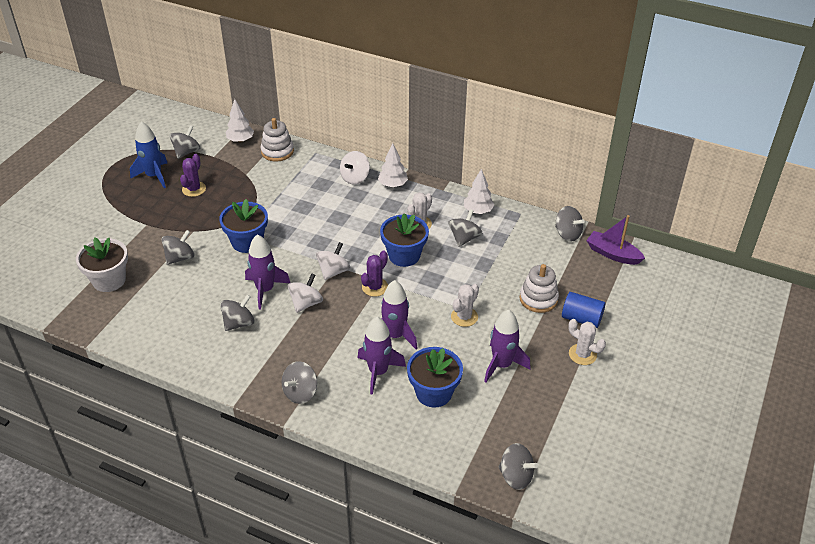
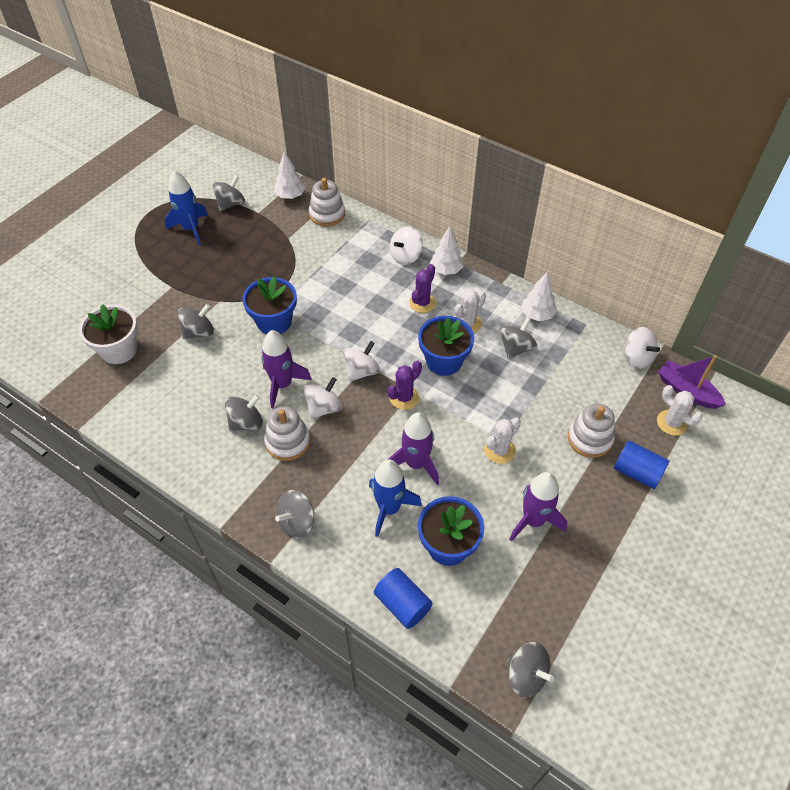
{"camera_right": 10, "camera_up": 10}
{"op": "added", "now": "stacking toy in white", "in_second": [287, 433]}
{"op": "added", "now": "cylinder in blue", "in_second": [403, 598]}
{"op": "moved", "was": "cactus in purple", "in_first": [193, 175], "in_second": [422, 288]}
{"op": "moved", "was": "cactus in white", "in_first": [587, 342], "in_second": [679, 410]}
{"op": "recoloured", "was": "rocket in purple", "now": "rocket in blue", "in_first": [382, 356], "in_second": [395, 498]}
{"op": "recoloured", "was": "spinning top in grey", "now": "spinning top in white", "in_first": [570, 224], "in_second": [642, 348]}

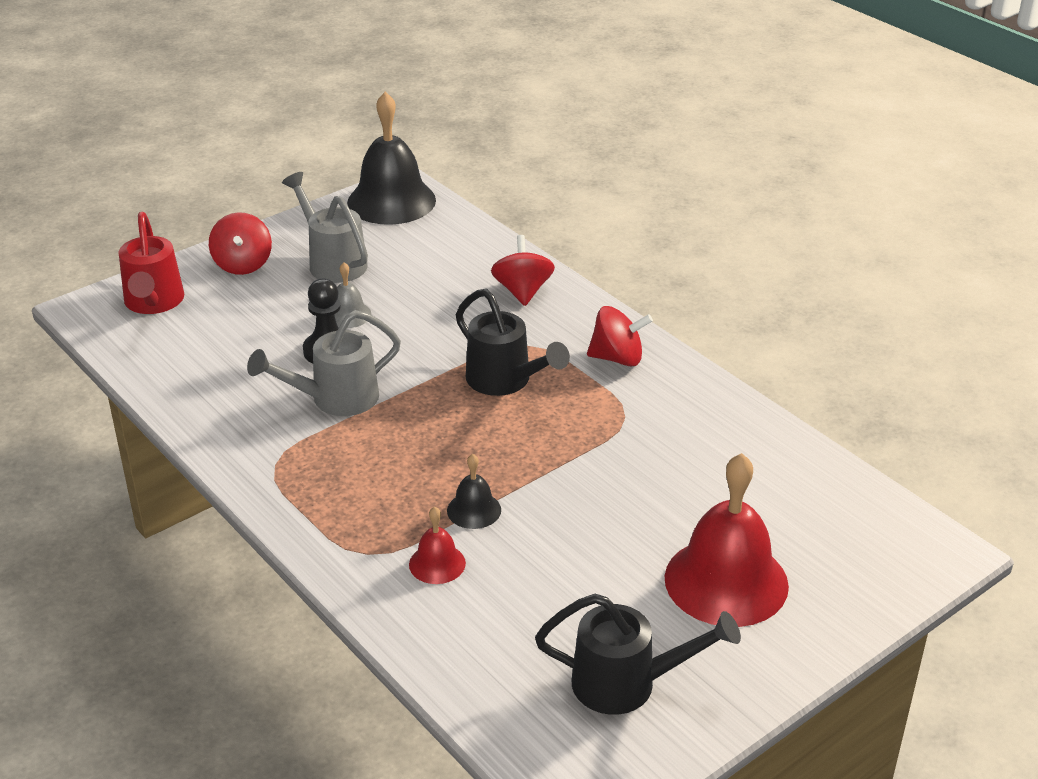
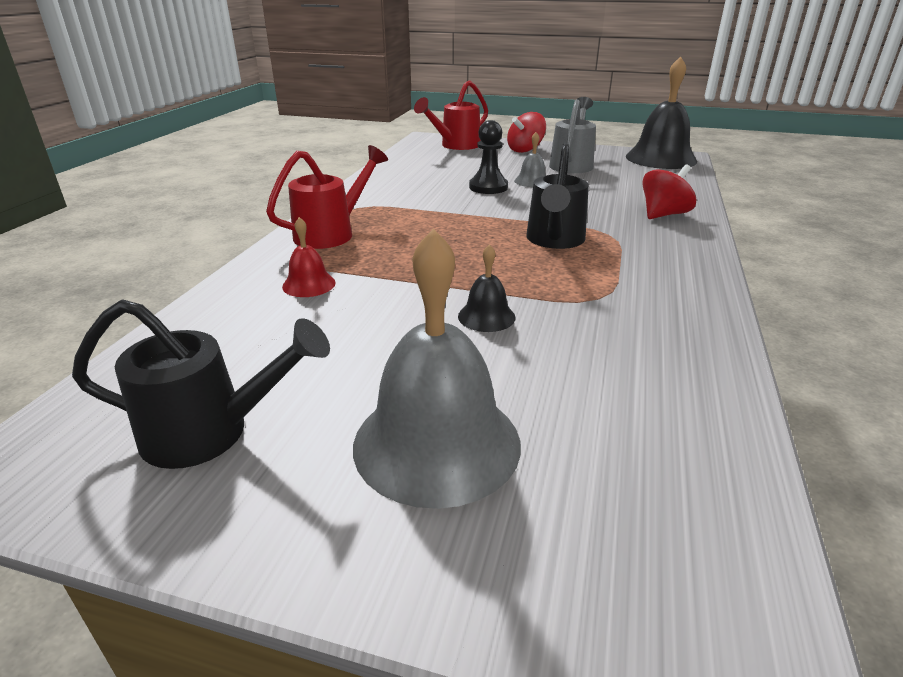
{"camera_right": 55, "camera_up": -5}
{"op": "removed", "was": "watering can in grey", "in_first": [324, 363]}
{"op": "removed", "was": "spinning top in red", "in_first": [620, 336]}
{"op": "added", "now": "watering can in red", "in_second": [327, 197]}
{"op": "moved", "was": "bell in black", "in_first": [474, 491], "in_second": [486, 288]}
{"op": "recoloured", "was": "bell in red", "now": "bell in grey", "in_first": [727, 540], "in_second": [437, 369]}
{"op": "turned", "was": "watering can in black", "in_first": [638, 654], "in_second": [201, 384], "clockwise": -60}

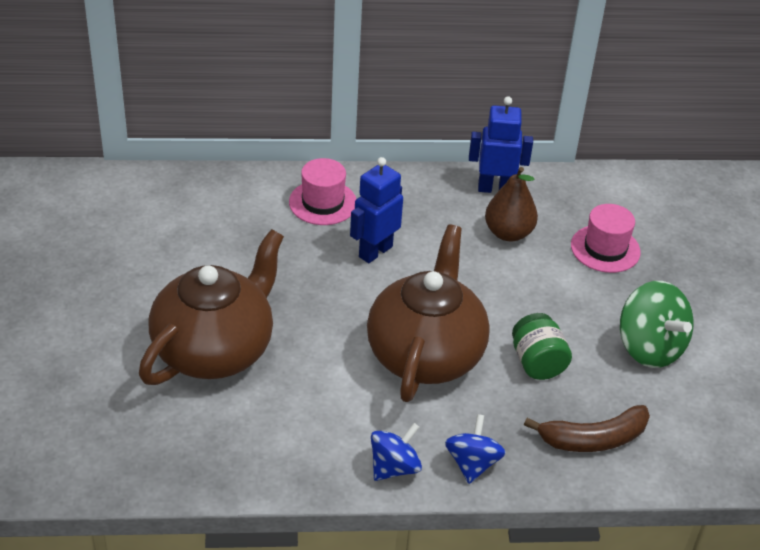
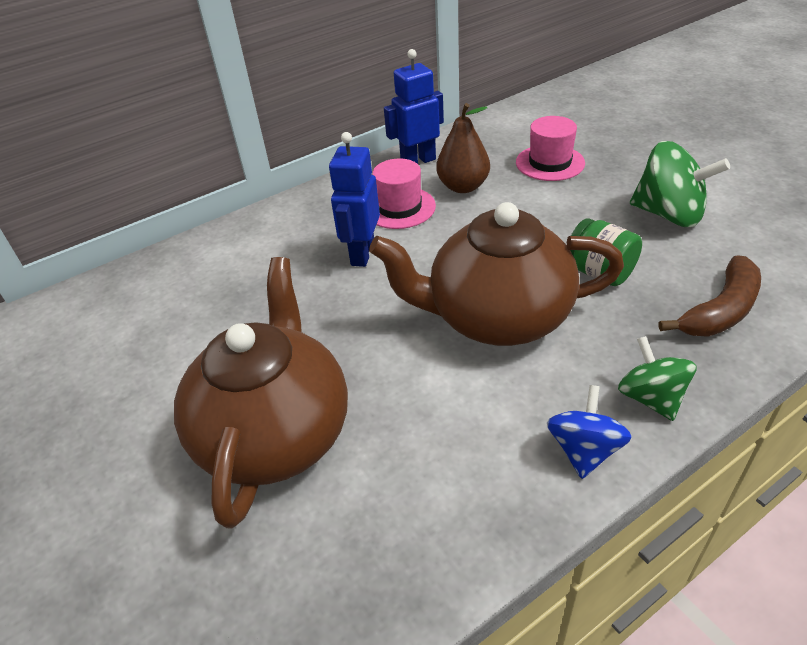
{"camera_right": -25, "camera_up": 0}
{"op": "moved", "was": "hat in pink", "in_first": [322, 191], "in_second": [404, 194]}
{"op": "recoloured", "was": "spinning top in blue", "now": "spinning top in green", "in_first": [475, 449], "in_second": [657, 378]}
{"op": "turned", "was": "teapot in brown", "in_first": [428, 313], "in_second": [496, 274], "clockwise": -75}

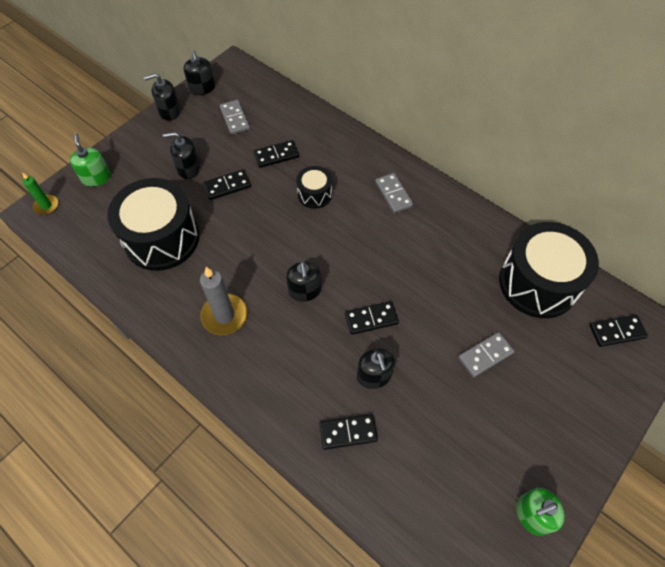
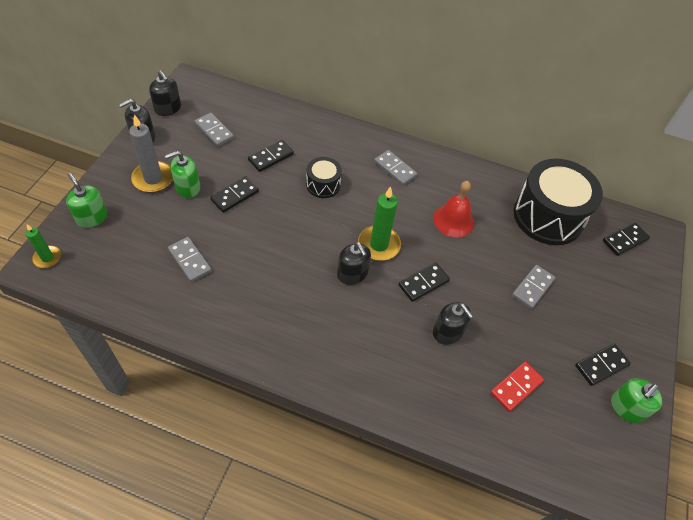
{"camera_right": -25, "camera_up": -5}
{"op": "added", "now": "candle in green", "in_second": [379, 223]}
{"op": "added", "now": "bell in red", "in_second": [453, 209]}
{"op": "added", "now": "domino in red", "in_second": [517, 386]}
{"op": "moved", "was": "candle in grey", "in_first": [223, 301], "in_second": [151, 153]}
{"op": "moved", "was": "domino in black", "in_first": [348, 432], "in_second": [603, 365]}
{"op": "replaced", "was": "drum in black", "now": "domino in grey", "in_first": [153, 224], "in_second": [190, 259]}
{"op": "recoloured", "was": "soap dispenser in black", "now": "soap dispenser in green", "in_first": [181, 155], "in_second": [182, 174]}

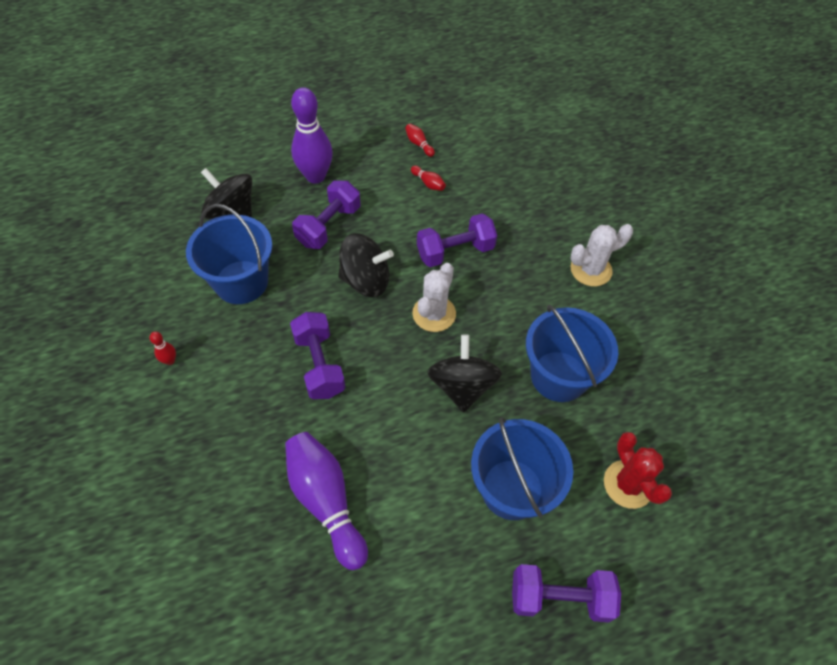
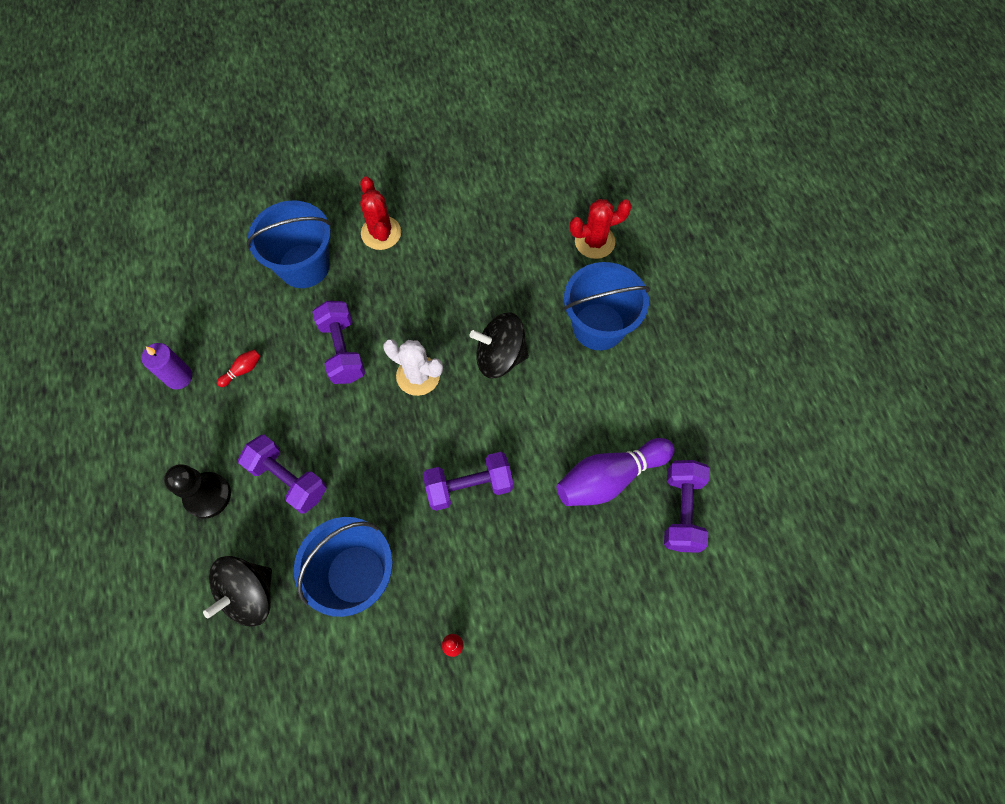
{"camera_right": -85, "camera_up": 10}
{"op": "removed", "was": "spinning top in black", "in_first": [366, 265]}
{"op": "moved", "was": "dumbbell in purple", "in_first": [566, 593], "in_second": [687, 506]}
{"op": "moved", "was": "bucket in blue", "in_first": [572, 353], "in_second": [288, 244]}
{"op": "replaced", "was": "bowling pin in purple", "now": "pawn in black", "in_first": [312, 135], "in_second": [197, 491]}
{"op": "replaced", "was": "bowling pin in red", "now": "candle in purple", "in_first": [420, 140], "in_second": [166, 366]}
{"op": "recoloured", "was": "cactus in white", "now": "cactus in red", "in_first": [601, 255], "in_second": [380, 213]}

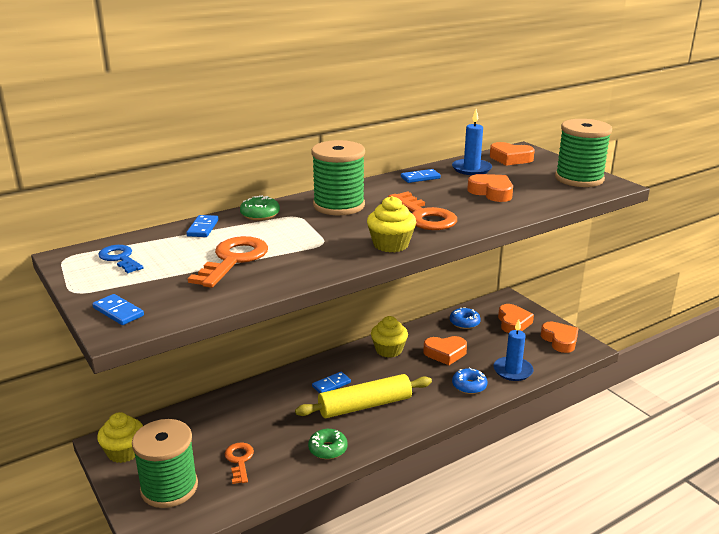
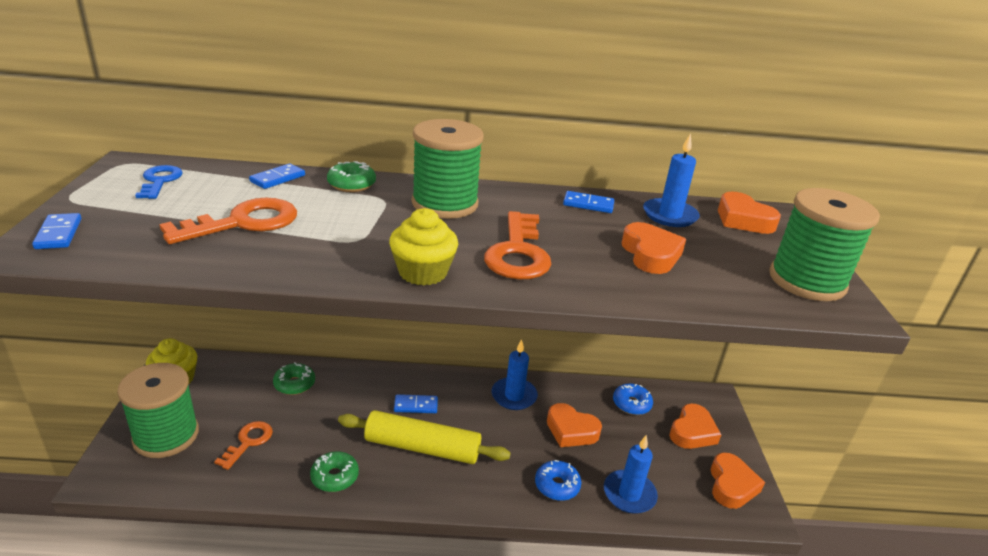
{"camera_right": 30, "camera_up": 5}
{"op": "added", "now": "donut in green", "in_second": [294, 378]}
{"op": "replaced", "was": "cupcake in yellow", "now": "candle in blue", "in_first": [389, 337], "in_second": [515, 374]}

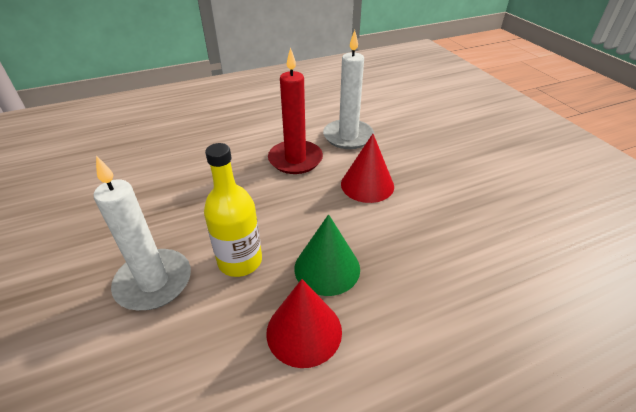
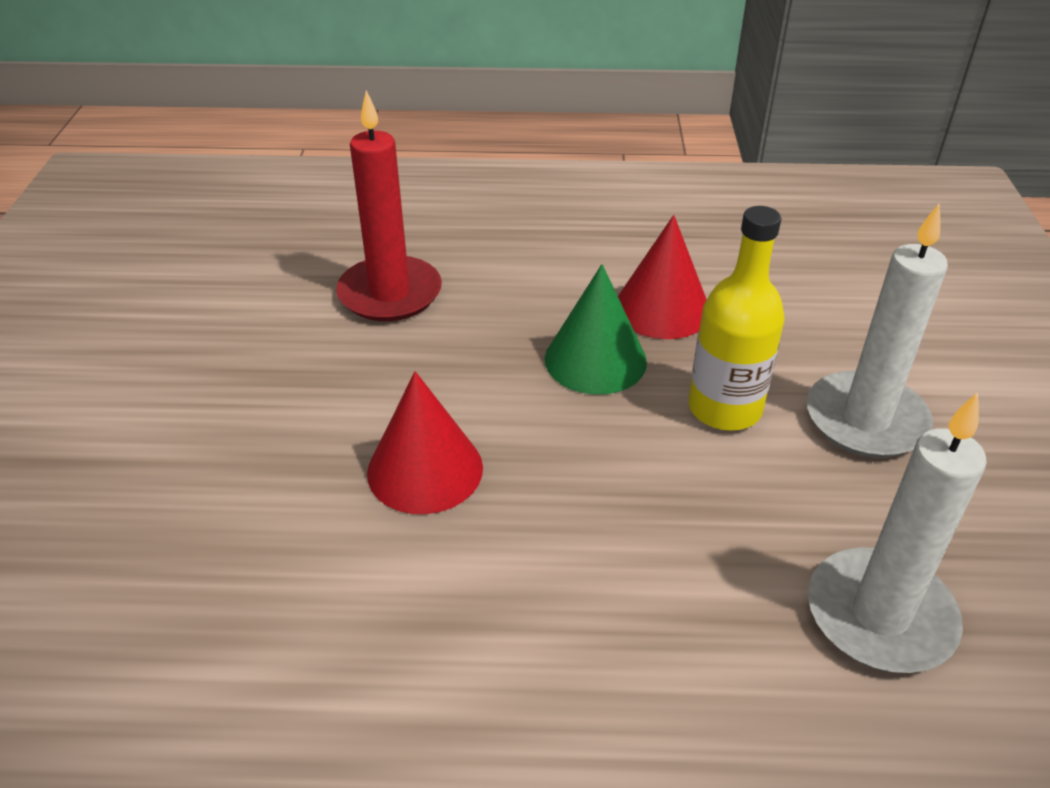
{"camera_right": -155, "camera_up": 0}
{"op": "moved", "was": "candle in red", "in_first": [295, 110], "in_second": [389, 206]}
{"op": "moved", "was": "candle in white", "in_first": [348, 89], "in_second": [897, 532]}

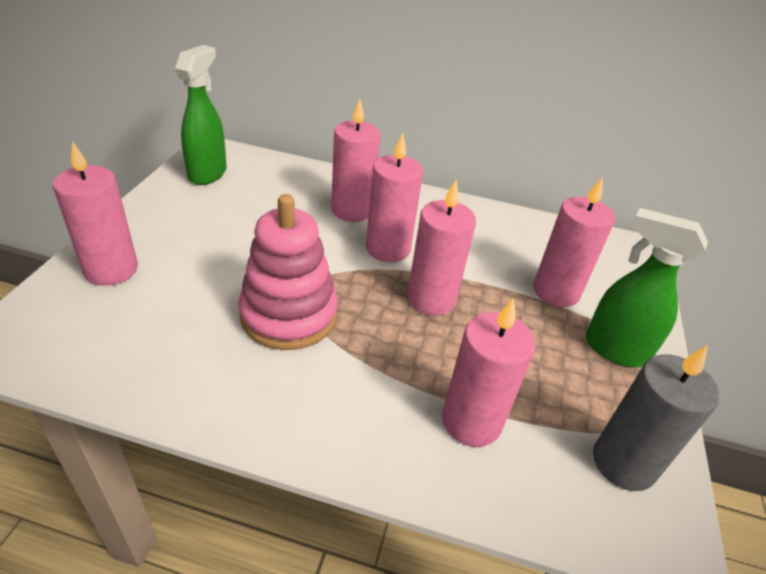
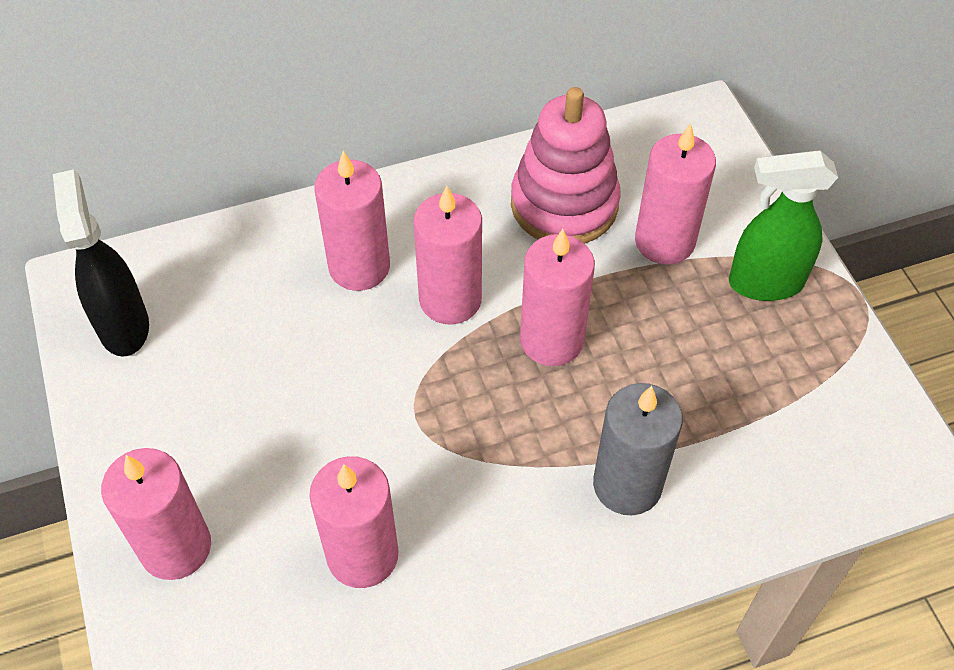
{"camera_right": -30, "camera_up": 15}
{"op": "moved", "was": "stacking toy in pink", "in_first": [288, 272], "in_second": [566, 165]}
{"op": "moved", "was": "candle in pink", "in_first": [489, 372], "in_second": [354, 522]}
{"op": "moved", "was": "candle in grey", "in_first": [656, 418], "in_second": [638, 449]}
{"op": "recoloured", "was": "spray bottle in green", "now": "spray bottle in black", "in_first": [201, 115], "in_second": [101, 263]}

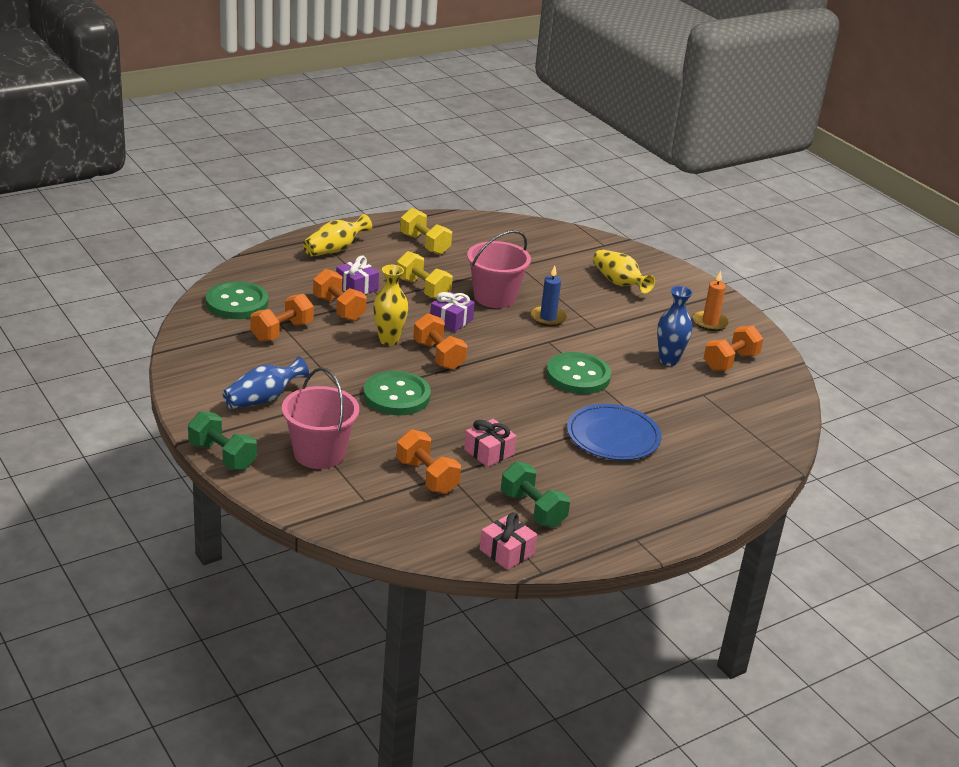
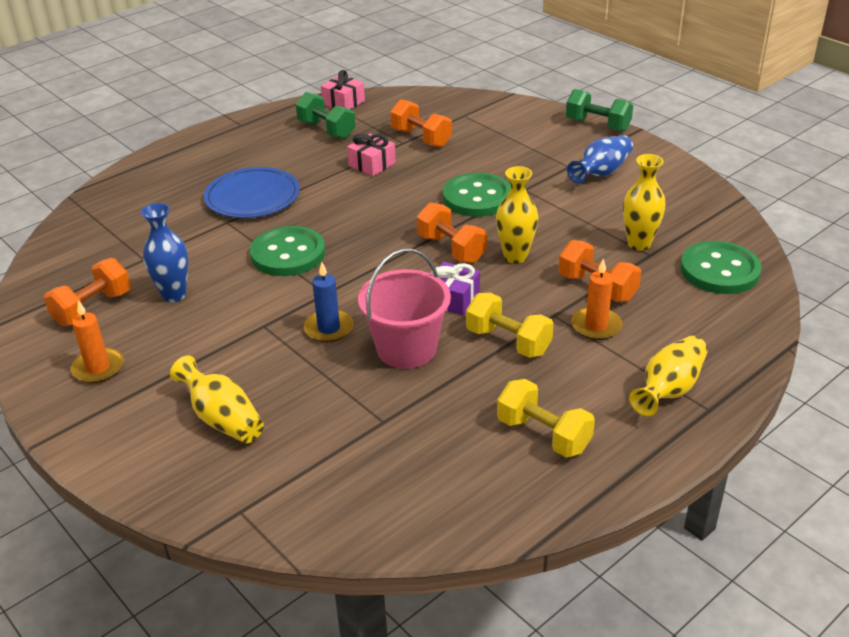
{"camera_right": 175, "camera_up": 5}
{"op": "removed", "was": "bucket in pink", "in_first": [320, 418]}
{"op": "replaced", "was": "dumbbell in orange", "now": "vase in yellow", "in_first": [282, 318], "in_second": [644, 202]}
{"op": "replaced", "was": "gift in purple", "now": "candle in orange", "in_first": [357, 275], "in_second": [596, 299]}

